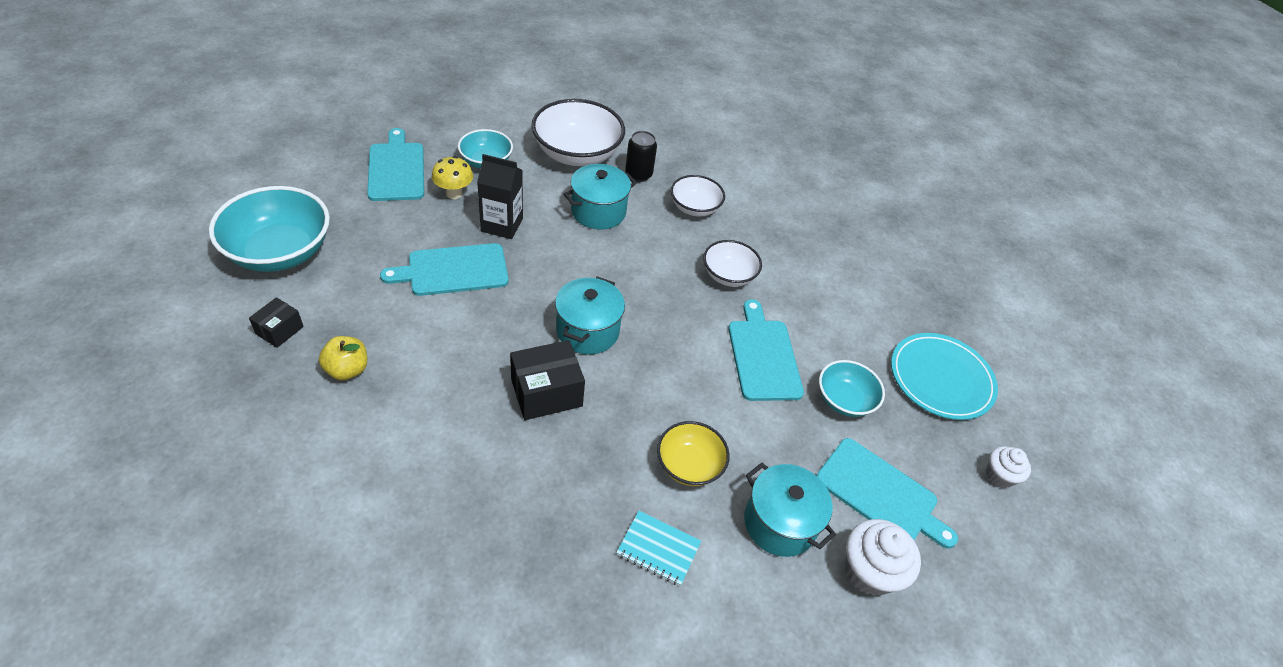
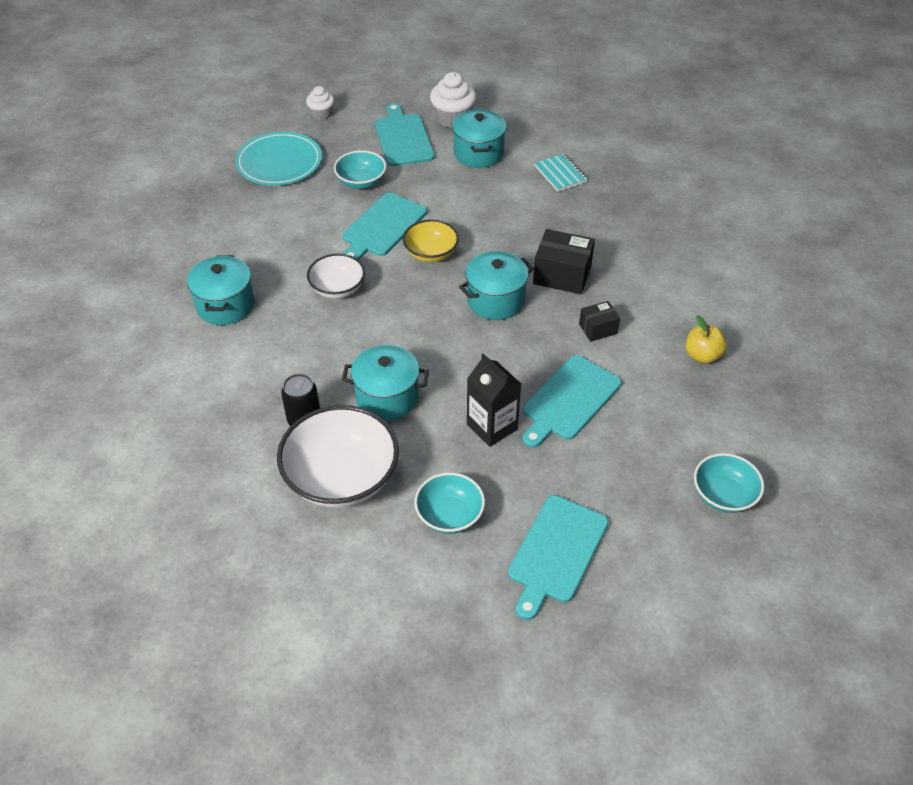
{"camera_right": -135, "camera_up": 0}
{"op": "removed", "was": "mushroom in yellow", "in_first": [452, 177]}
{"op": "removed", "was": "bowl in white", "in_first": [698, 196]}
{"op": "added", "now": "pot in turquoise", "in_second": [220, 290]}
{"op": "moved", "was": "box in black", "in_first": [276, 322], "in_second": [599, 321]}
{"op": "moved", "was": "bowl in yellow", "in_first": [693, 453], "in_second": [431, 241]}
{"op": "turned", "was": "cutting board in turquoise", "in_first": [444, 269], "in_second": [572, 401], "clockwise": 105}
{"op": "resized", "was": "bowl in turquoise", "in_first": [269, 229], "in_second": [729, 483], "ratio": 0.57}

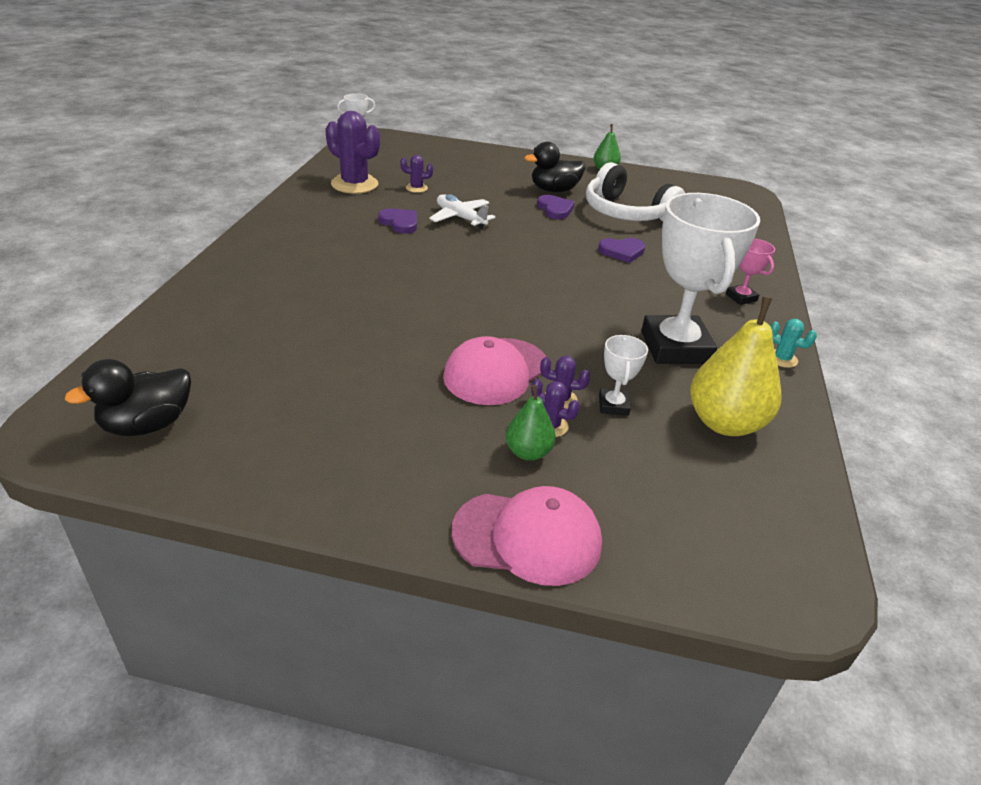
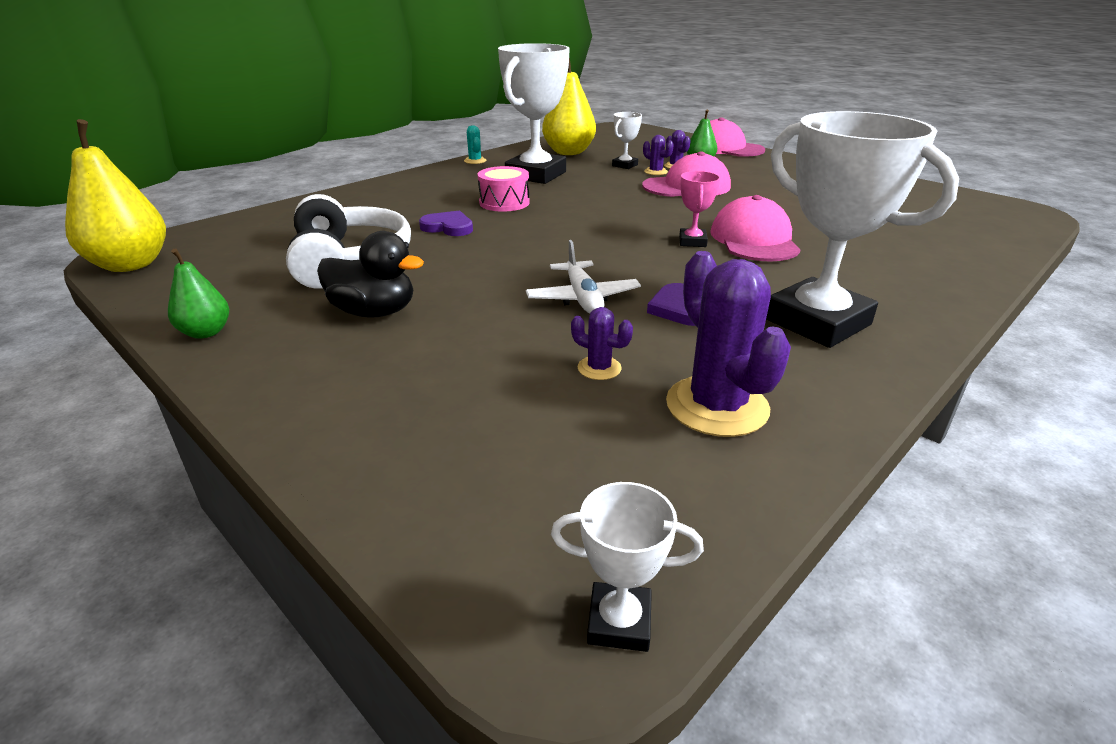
{"camera_right": -145, "camera_up": -5}
{"op": "removed", "was": "duck in black", "in_first": [128, 397]}
{"op": "removed", "was": "heart in purple", "in_first": [556, 207]}
{"op": "added", "now": "pear in yellow", "in_second": [115, 195]}
{"op": "added", "now": "drum in pink", "in_second": [503, 189]}
{"op": "added", "now": "cap in pink", "in_second": [755, 228]}
{"op": "added", "now": "trophy in white", "in_second": [862, 229]}
{"op": "moved", "was": "trophy in pink", "in_first": [750, 272], "in_second": [699, 209]}

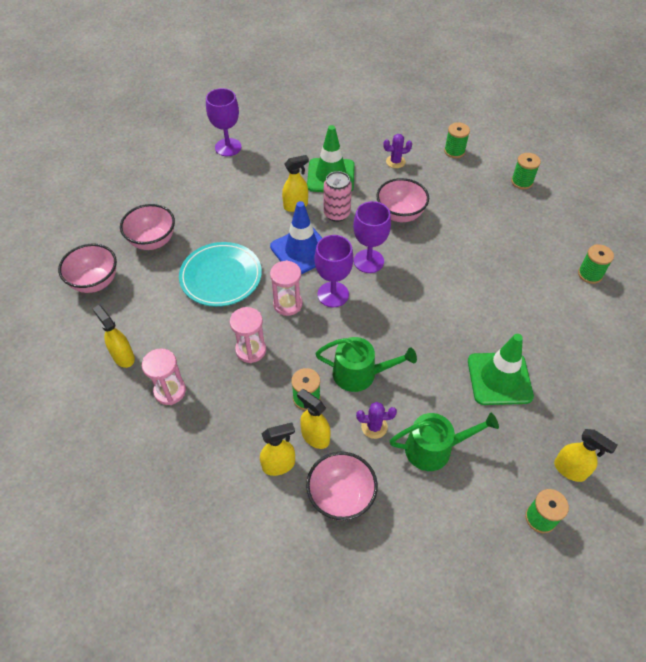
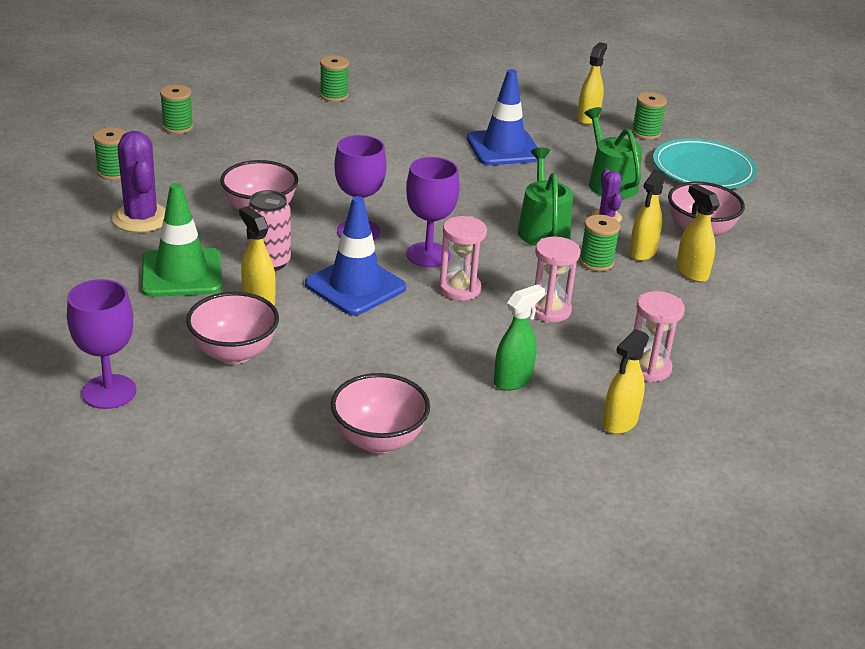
{"camera_right": -105, "camera_up": -20}
{"op": "added", "now": "spray bottle in green", "in_second": [519, 337]}
{"op": "moved", "was": "bowl in pink", "in_first": [87, 268], "in_second": [232, 328]}
{"op": "moved", "was": "plate in turquoise", "in_first": [220, 274], "in_second": [705, 164]}
{"op": "recoloured", "was": "traffic cone in green", "now": "traffic cone in blue", "in_first": [501, 369], "in_second": [502, 117]}
{"op": "resized", "was": "cactus in purple", "in_first": [397, 151], "in_second": [139, 182], "ratio": 1.78}

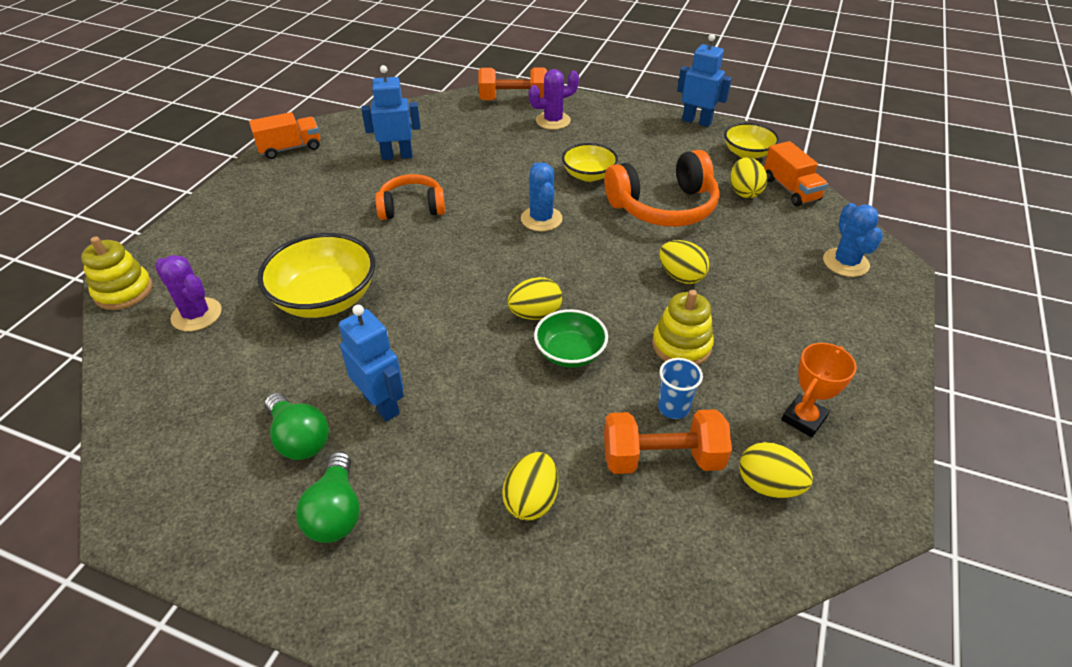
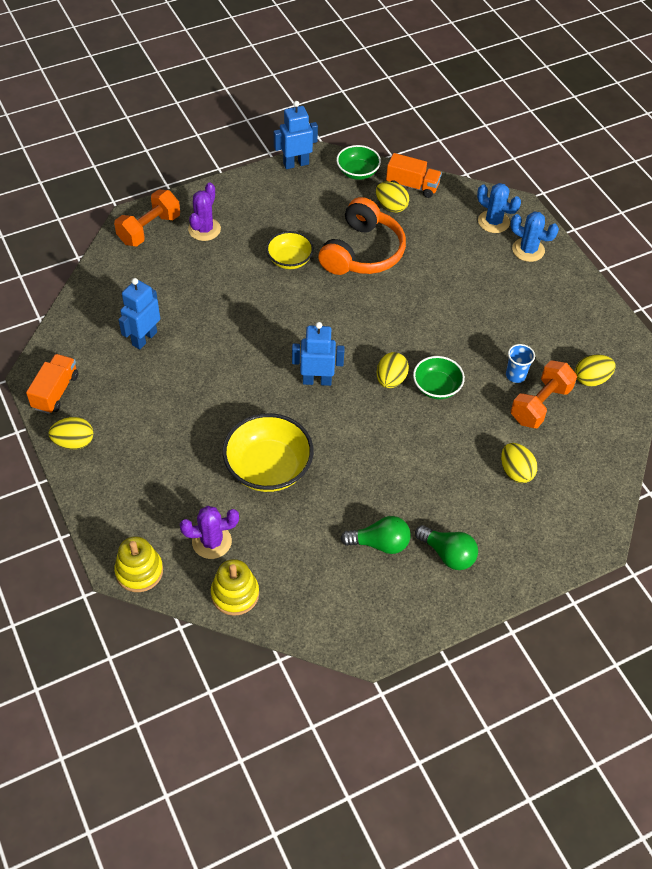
{"camera_right": -50, "camera_up": 10}
{"op": "removed", "was": "headphones in orange", "in_first": [410, 197]}
{"op": "removed", "was": "trophy in orange", "in_first": [819, 390]}
{"op": "moved", "was": "robot in blue", "in_first": [371, 363], "in_second": [318, 354]}
{"op": "moved", "was": "cactus in blue", "in_first": [542, 197], "in_second": [534, 236]}
{"op": "moved", "was": "stacking toy in yellow", "in_first": [683, 327], "in_second": [235, 587]}
{"op": "moved", "was": "egg in yellow", "in_first": [684, 262], "in_second": [70, 433]}
{"op": "recoloured", "was": "bowl in yellow", "now": "bowl in green", "in_first": [751, 141], "in_second": [358, 162]}

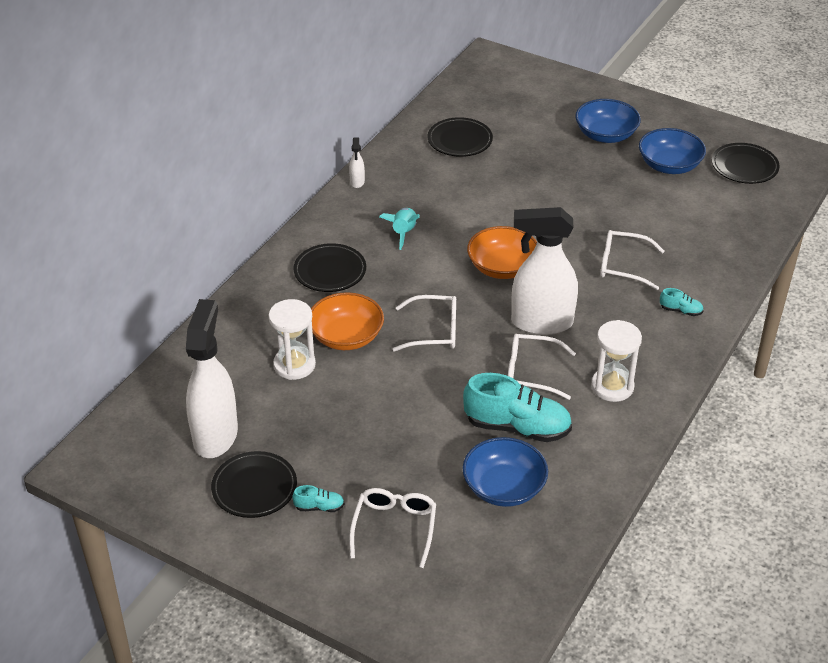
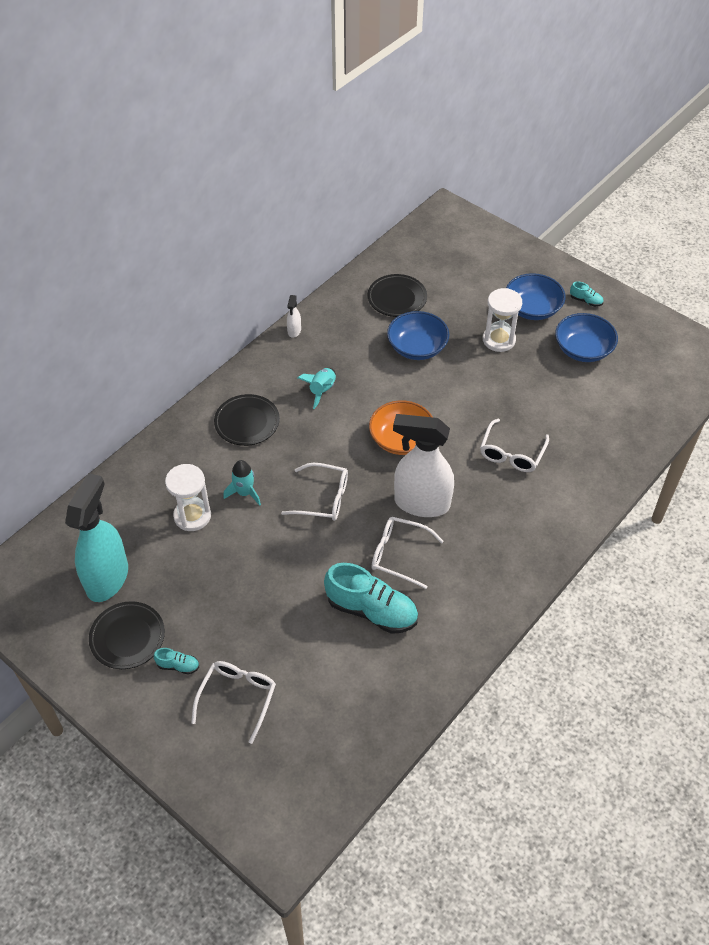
{"camera_right": 10, "camera_up": 10}
{"op": "removed", "was": "plate in black", "in_first": [746, 163]}
{"op": "moved", "was": "bowl in blue", "in_first": [505, 472], "in_second": [418, 335]}
{"op": "moved", "was": "hourglass in white", "in_first": [616, 361], "in_second": [502, 320]}
{"op": "moved", "was": "shoe in turquoise", "in_first": [682, 302], "in_second": [586, 294]}
{"op": "replaced", "was": "bowl in orange", "now": "rocket in turquoise", "in_first": [347, 321], "in_second": [242, 483]}
{"op": "recoloured", "was": "spray bottle in white", "now": "spray bottle in turquoise", "in_first": [212, 378], "in_second": [96, 537]}
{"op": "turned", "was": "glasses in white", "in_first": [632, 260], "in_second": [514, 445], "clockwise": -90}

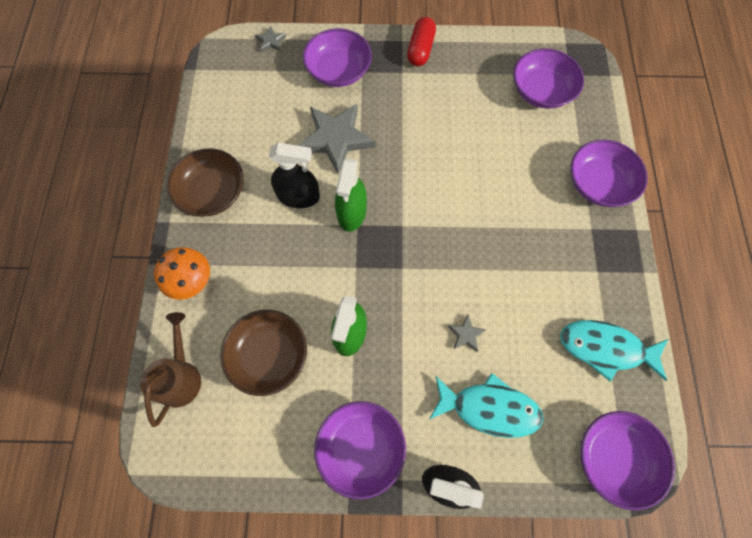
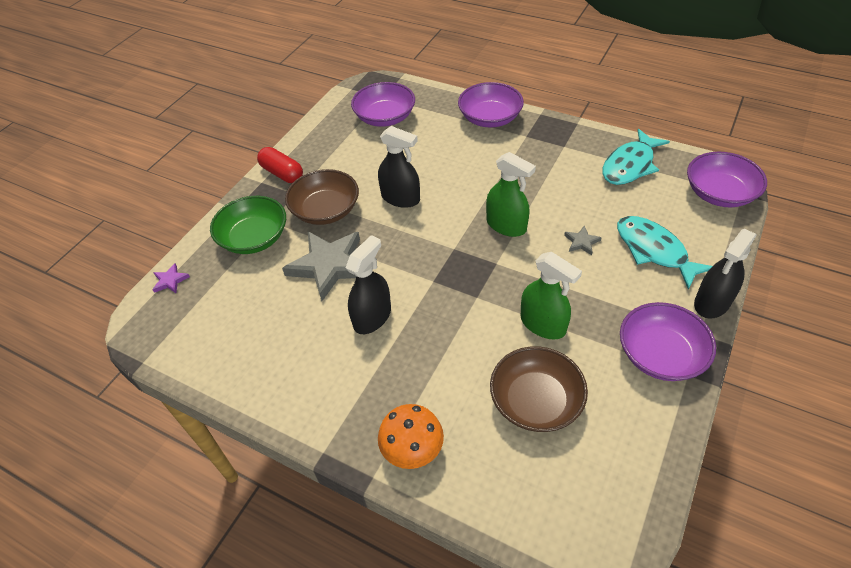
{"camera_right": -60, "camera_up": -20}
{"op": "removed", "was": "watering can in brown", "in_first": [170, 369]}
{"op": "added", "now": "spray bottle in black", "in_second": [399, 167]}
{"op": "moved", "was": "bowl in brown", "in_first": [205, 182], "in_second": [322, 197]}
{"op": "moved", "was": "spray bottle in green", "in_first": [351, 194], "in_second": [511, 194]}
{"op": "recoloured", "was": "star in grey", "now": "star in purple", "in_first": [270, 39], "in_second": [171, 278]}
{"op": "recoloured", "was": "bowl in purple", "now": "bowl in green", "in_first": [337, 57], "in_second": [248, 225]}
{"op": "turned", "was": "fish in turquoise", "in_first": [486, 405], "in_second": [664, 253], "clockwise": -75}

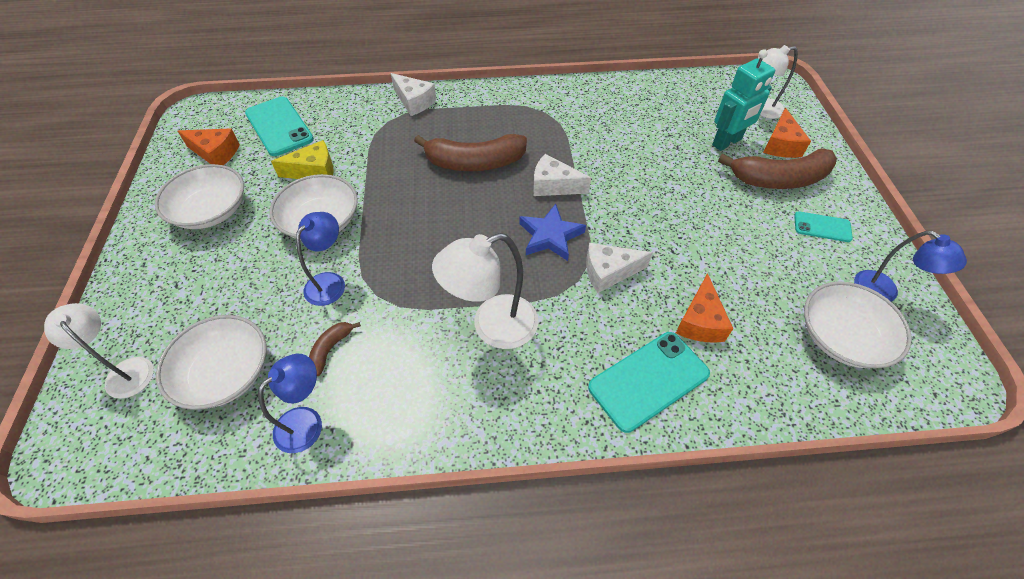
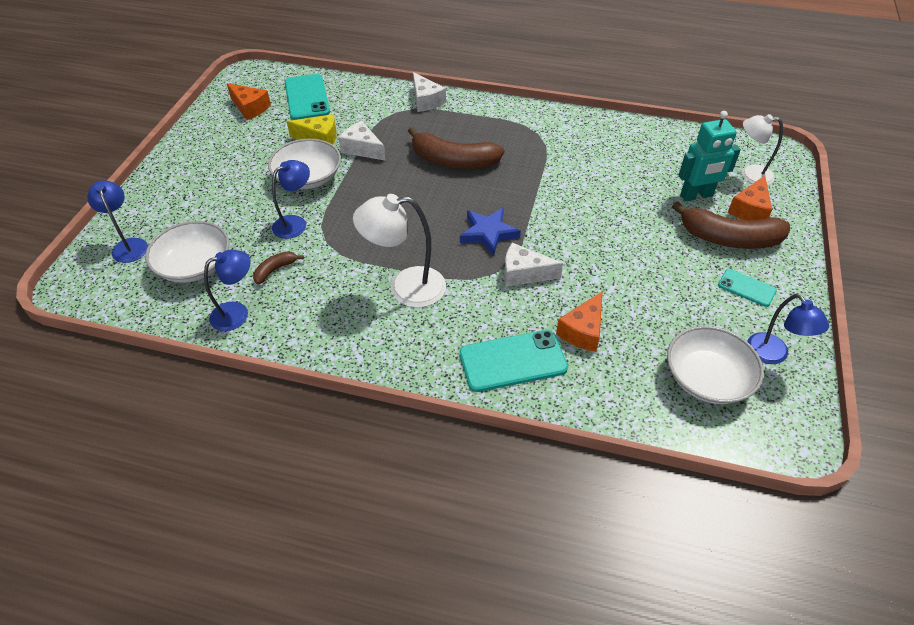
{"camera_right": 20, "camera_up": -5}
{"op": "removed", "was": "bowl in white", "in_first": [199, 196]}
{"op": "moved", "was": "cheese in white", "in_first": [562, 175], "in_second": [362, 141]}
{"op": "recoloured", "was": "lamp in white", "now": "lamp in blue", "in_first": [99, 351], "in_second": [117, 221]}

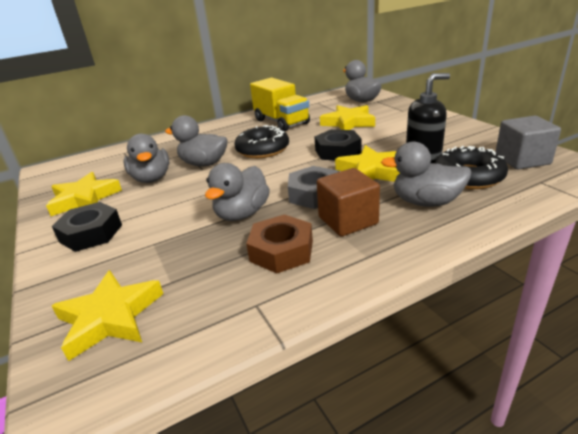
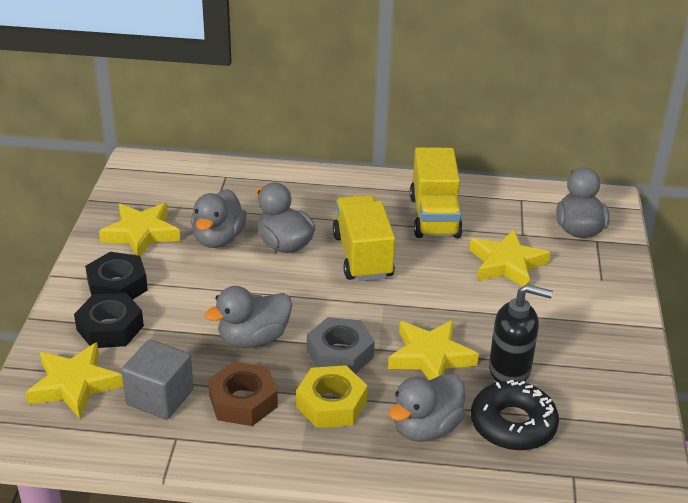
{"camera_right": 30, "camera_up": 5}
{"op": "moved", "was": "nut in black", "in_first": [338, 145], "in_second": [109, 320]}
{"op": "moved", "was": "cube in grey", "in_first": [528, 143], "in_second": [157, 379]}
{"op": "replaced", "was": "donut in black", "now": "truck in yellow", "in_first": [262, 141], "in_second": [363, 238]}
{"op": "replaced", "was": "cube in brown", "now": "nut in yellow", "in_first": [348, 202], "in_second": [332, 396]}
{"op": "turned", "was": "duck in grey", "in_first": [426, 174], "in_second": [427, 407], "clockwise": -90}

